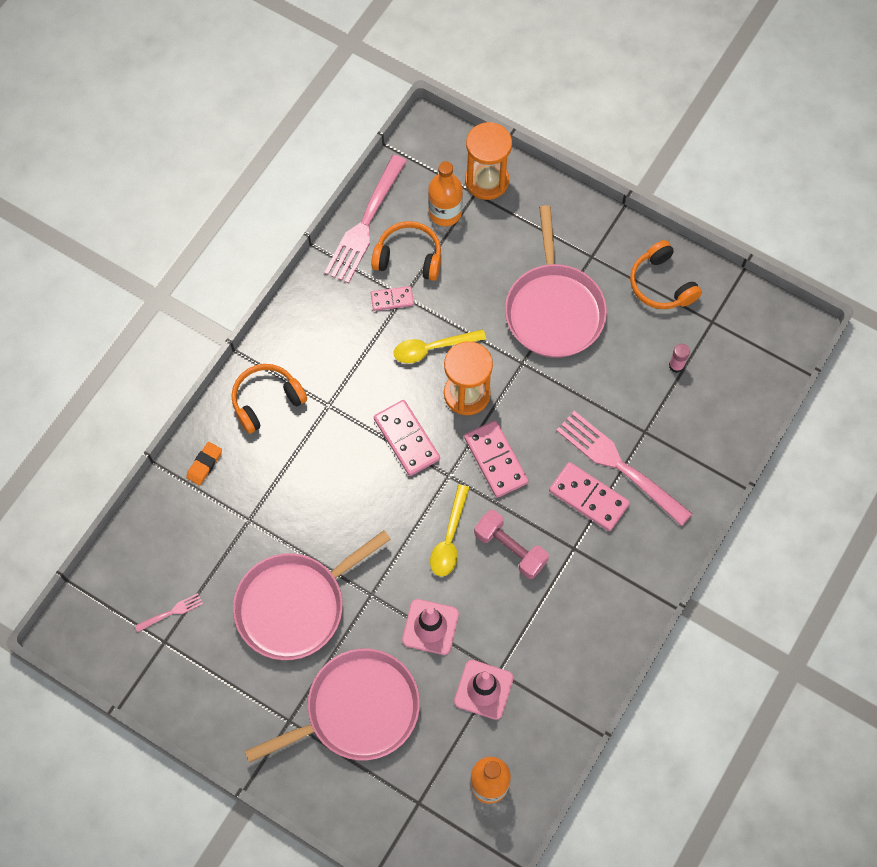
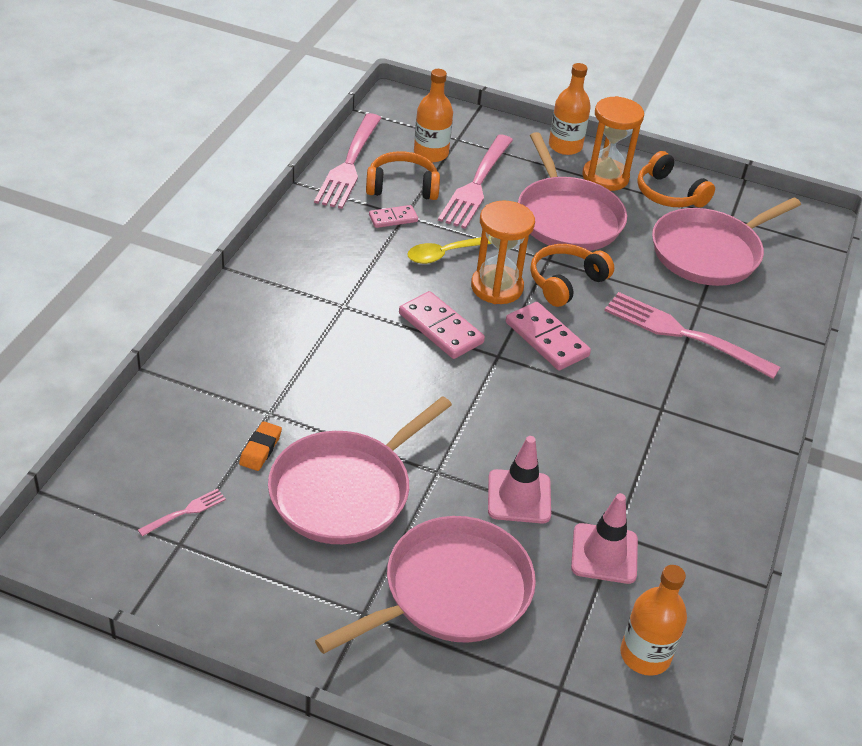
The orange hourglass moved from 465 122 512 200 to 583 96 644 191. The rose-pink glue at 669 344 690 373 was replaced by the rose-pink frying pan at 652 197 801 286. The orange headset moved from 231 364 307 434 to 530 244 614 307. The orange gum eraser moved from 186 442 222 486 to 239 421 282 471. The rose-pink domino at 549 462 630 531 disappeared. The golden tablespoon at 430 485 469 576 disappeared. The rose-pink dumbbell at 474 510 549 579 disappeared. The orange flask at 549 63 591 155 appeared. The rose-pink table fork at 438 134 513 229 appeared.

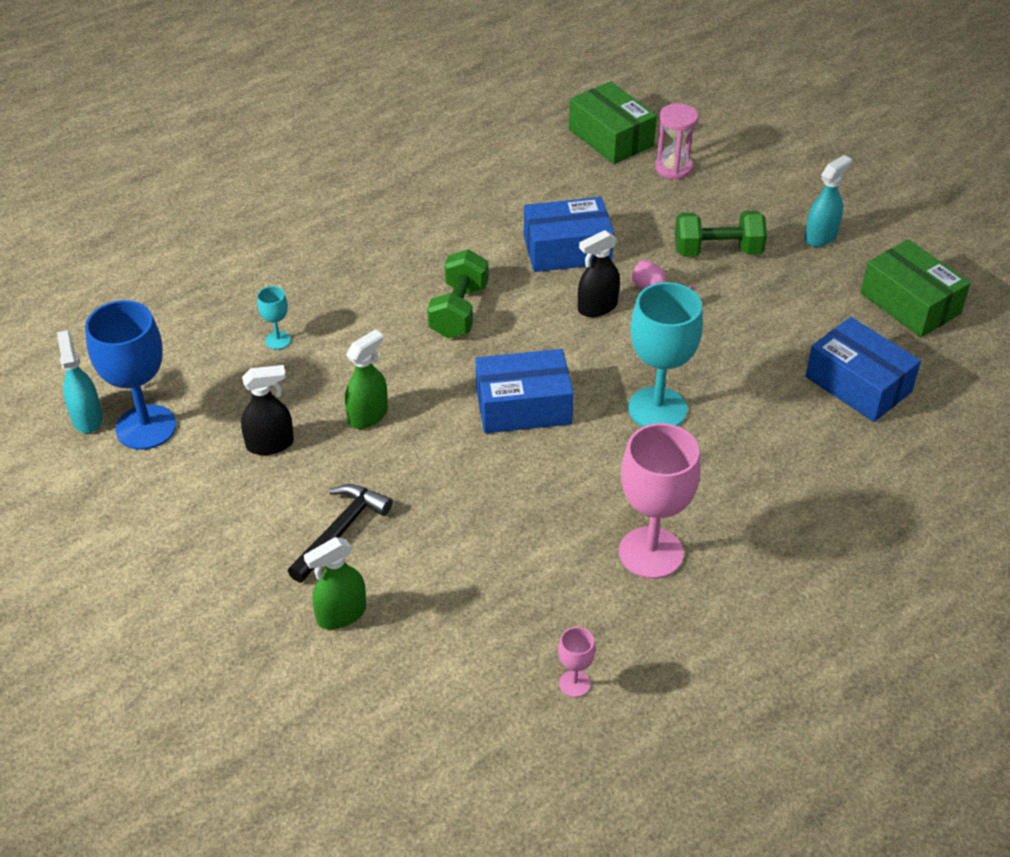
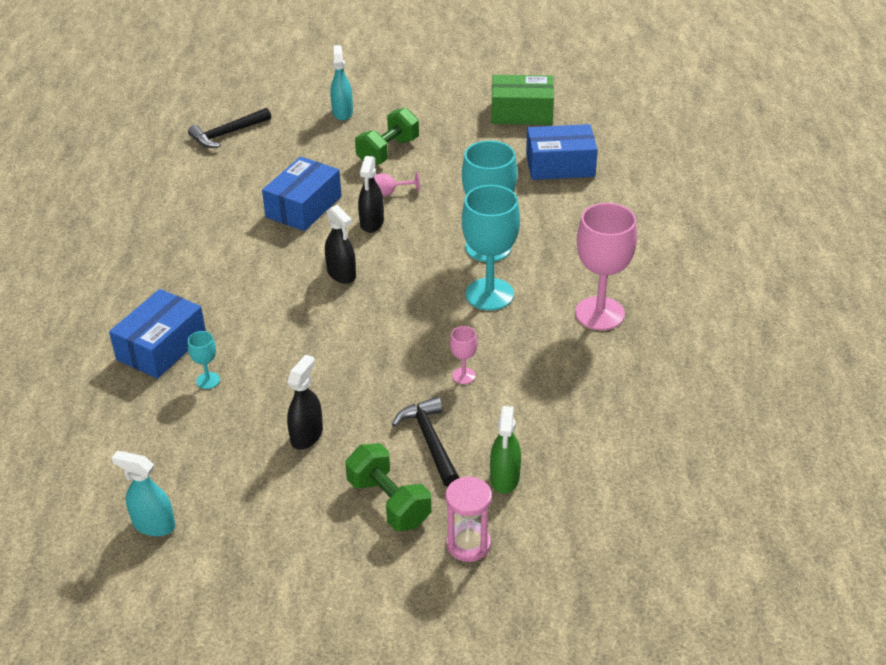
The emerald package at 569 81 657 164 was replaced by the black carpenter's hammer at 188 108 271 148. The rose-pink hourglass moved from 655 103 698 180 to 446 476 492 562. The aqua spray cleaner moved from 804 155 852 247 to 330 45 353 121. The emerald dumbbell moved from 427 249 489 338 to 345 443 431 531. The blue goblet at 85 300 176 450 disappeared. The emerald spray cleaner at 345 329 388 429 disappeared. The blue package moved from 476 349 574 433 to 109 289 206 379. The rose-pink goblet moved from 558 627 595 697 to 450 326 477 384. The aqua goblet at 462 185 520 311 appeared. The black spray cleaner at 325 205 356 284 appeared.

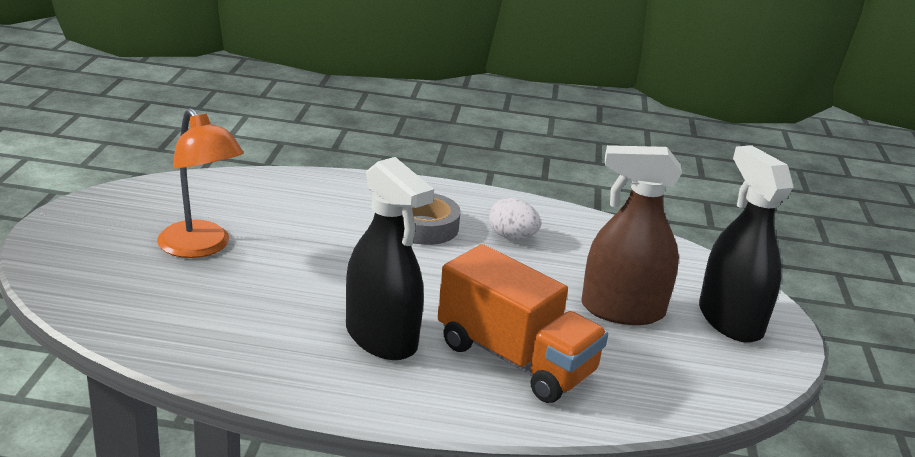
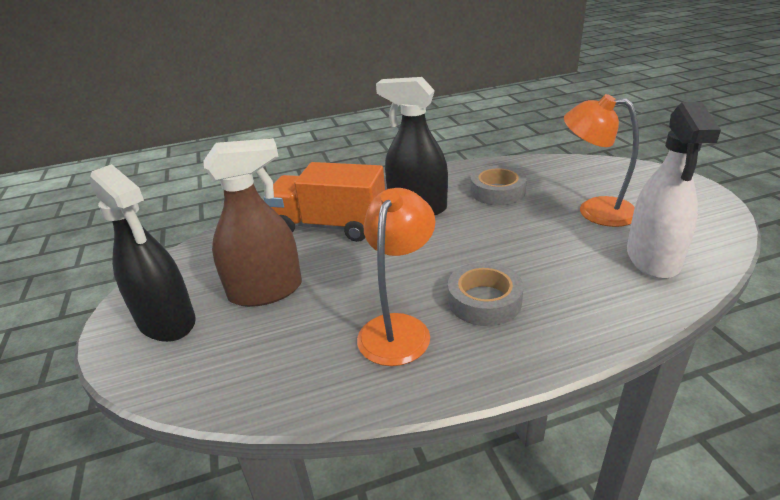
The pure white toy egg at 489 198 541 239 was replaced by the orange reading lamp at 357 188 436 366. The pure white spray cleaner at 627 102 721 279 appeared. The ash-grey sticky tape at 470 165 527 205 appeared.

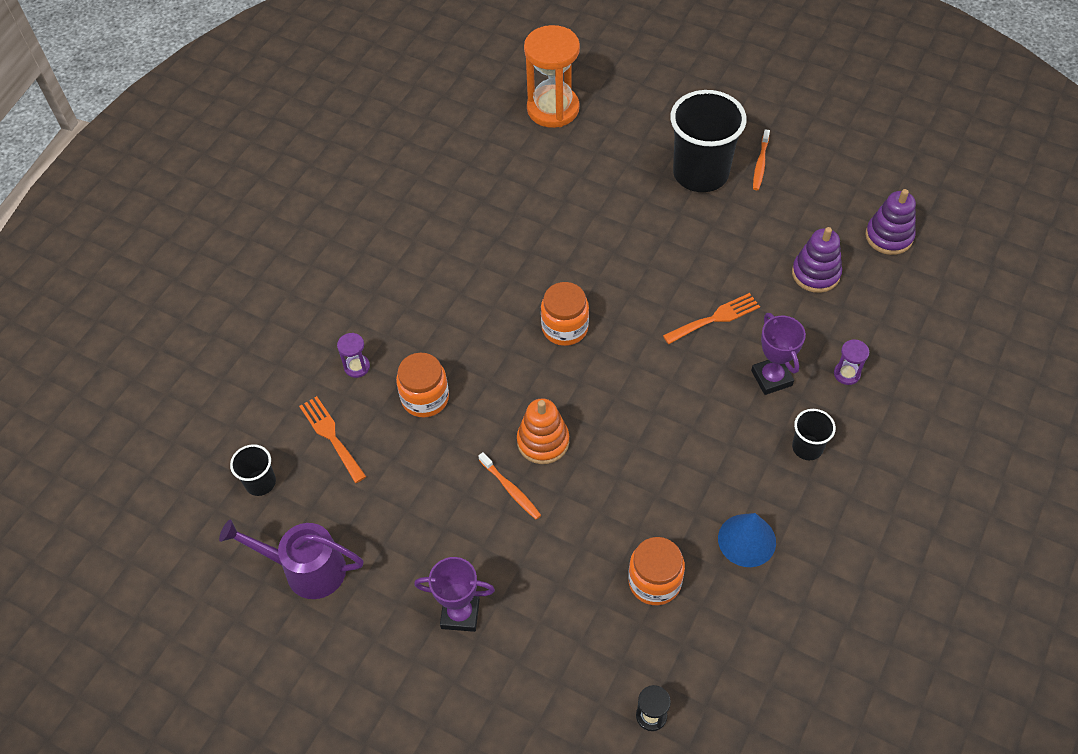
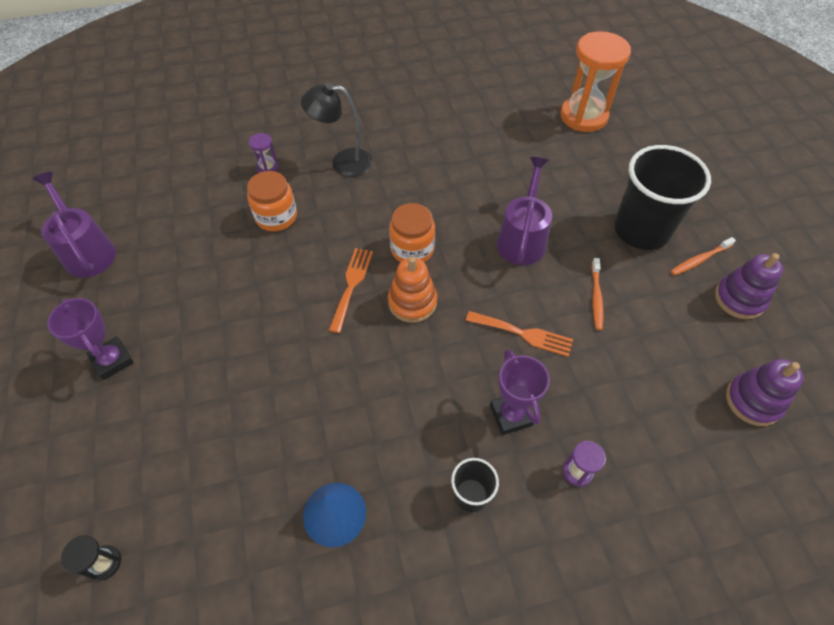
The royal purple stacking rings moved from 792 227 842 293 to 715 253 783 319. The royal purple award cup at 751 313 806 395 turned 45 degrees counterclockwise. The orange table fork moved from 299 396 366 483 to 329 248 373 333. The orange stacking rings moved from 517 398 569 464 to 388 257 437 323. The black cup at 230 444 276 496 disappeared. The orange tooth brush moved from 478 452 541 520 to 592 258 603 330. The orange jam jar at 628 537 685 605 disappeared. The black reading lamp at 301 82 373 177 appeared. The royal purple watering can at 497 157 552 265 appeared.

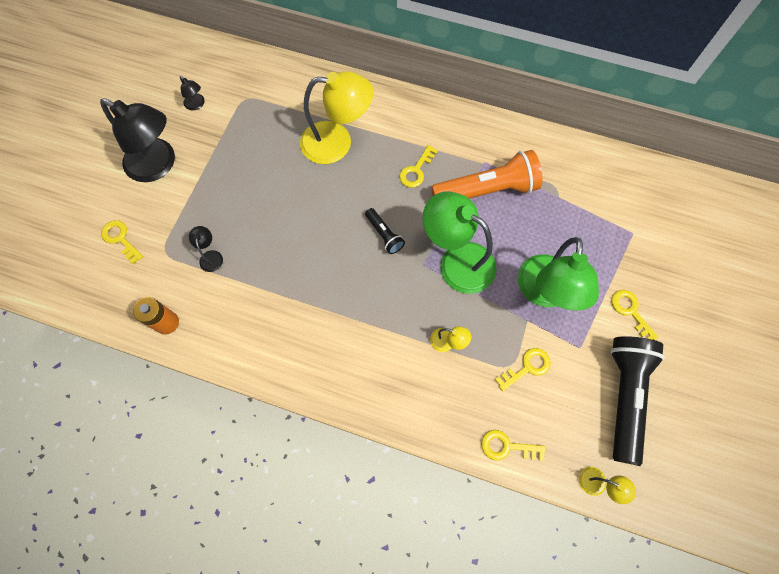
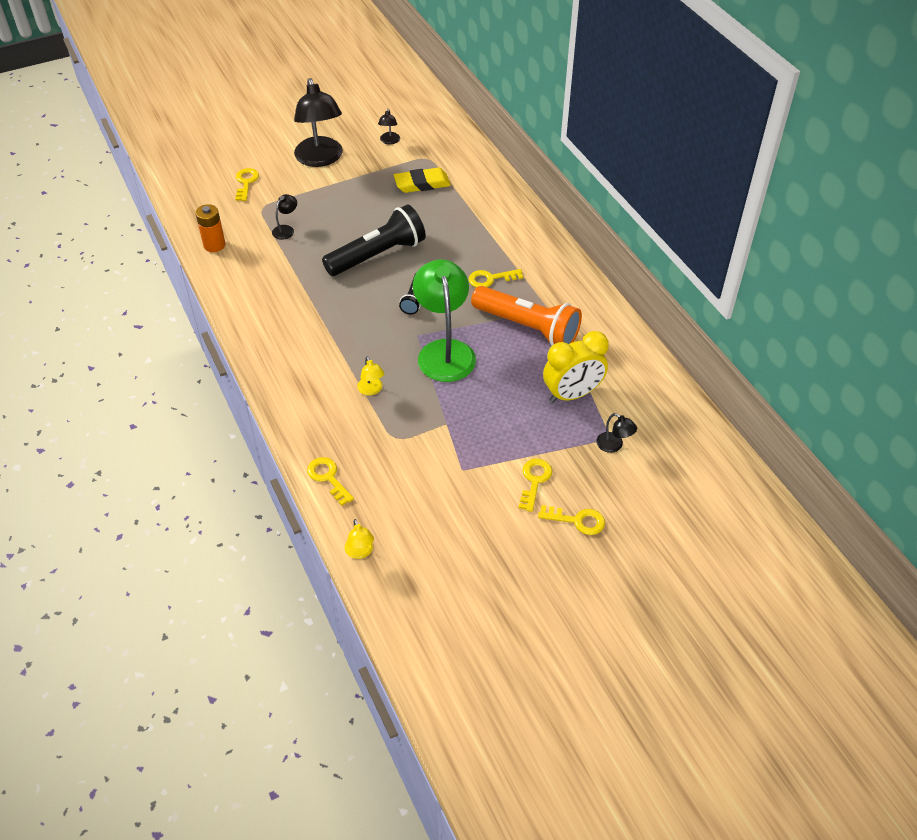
The golden reading lamp at 300 71 373 164 disappeared. The emerald reading lamp at 518 237 599 310 disappeared. The black flashlight moved from 610 336 665 466 to 322 204 426 276. The golden key moved from 495 348 551 391 to 538 505 605 535. The golden gum eraser at 394 168 451 193 appeared. The golden bedside clock at 543 331 609 403 appeared. The black reading lamp at 596 413 637 453 appeared.

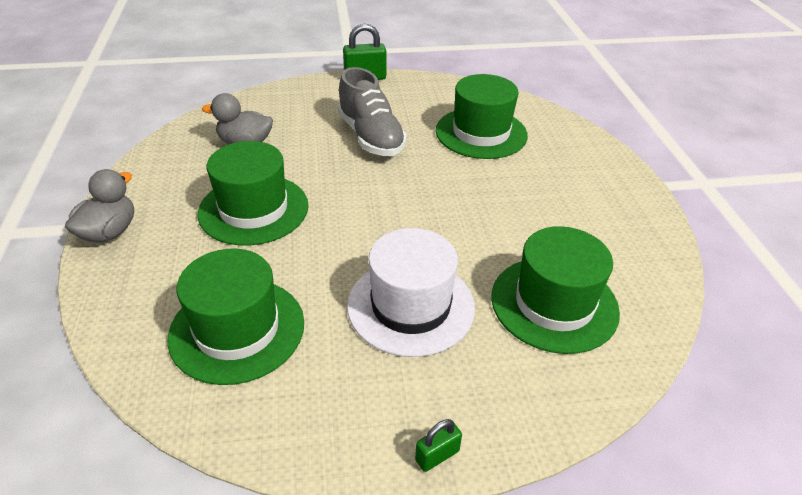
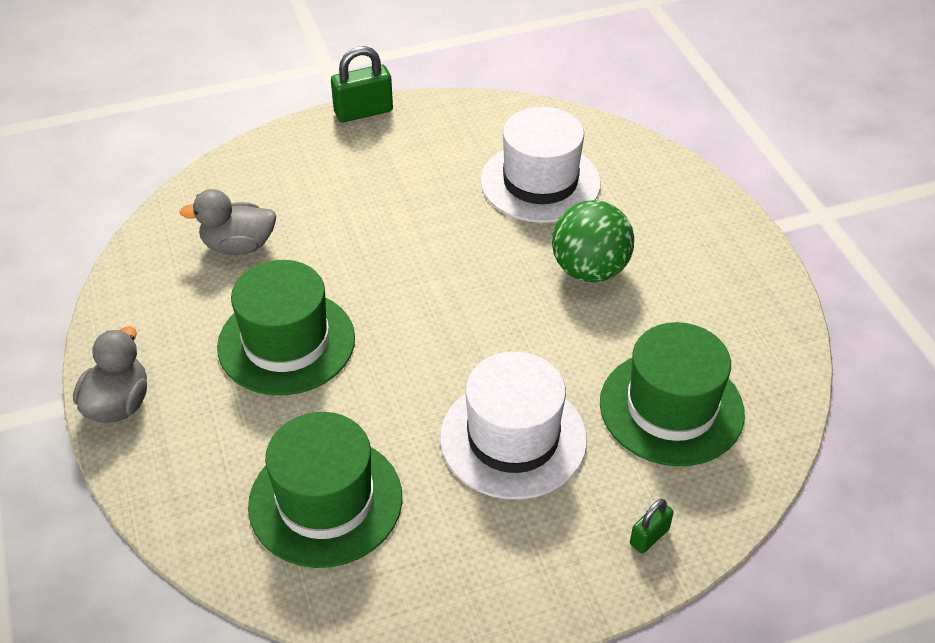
The ash-grey sneaker at 338 67 407 156 disappeared. The emerald hat at 436 74 528 159 became the pure white hat at 480 107 601 223. The emerald lock moved from 415 419 462 472 to 630 499 674 554. The emerald sphere at 552 200 634 282 appeared.

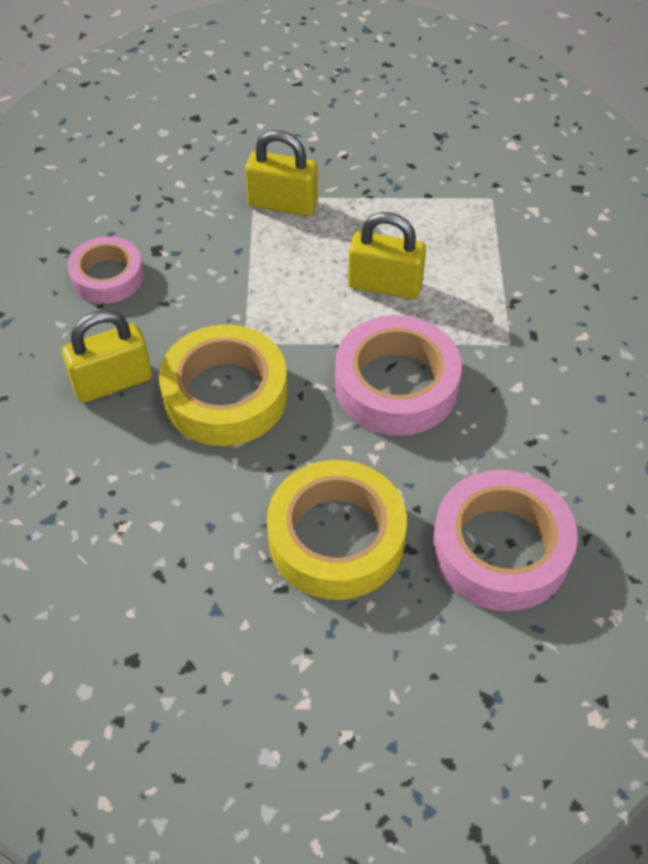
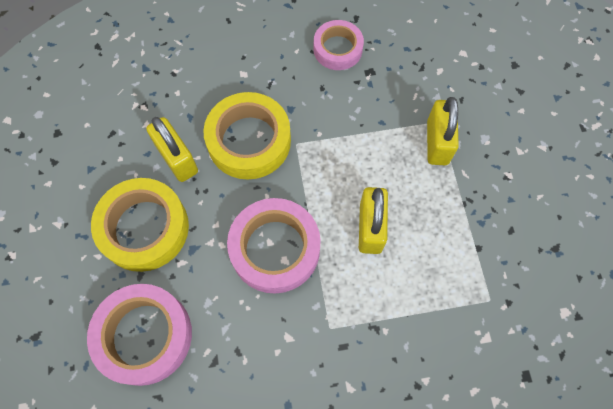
The golden lock moved from 62 310 152 403 to 146 117 198 182.

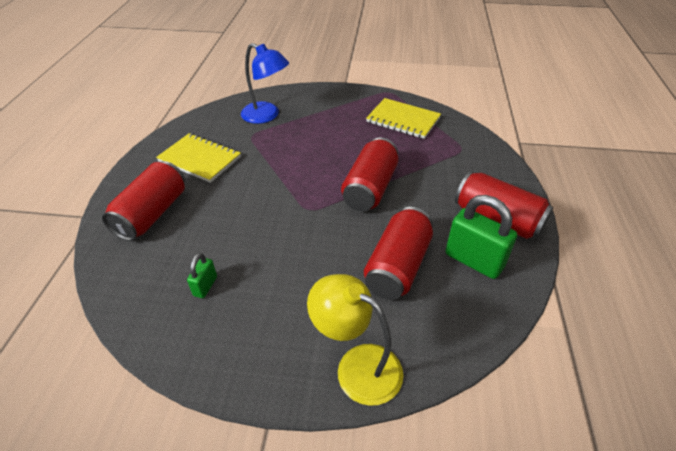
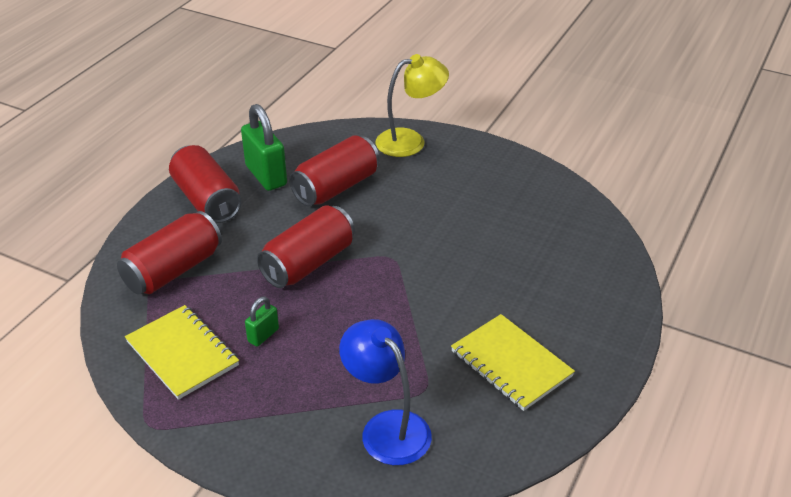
The red can moved from 102 161 185 241 to 117 211 222 295. The emerald lock moved from 187 253 217 298 to 245 296 279 347. The golden reading lamp at 307 274 404 406 turned 75 degrees counterclockwise.

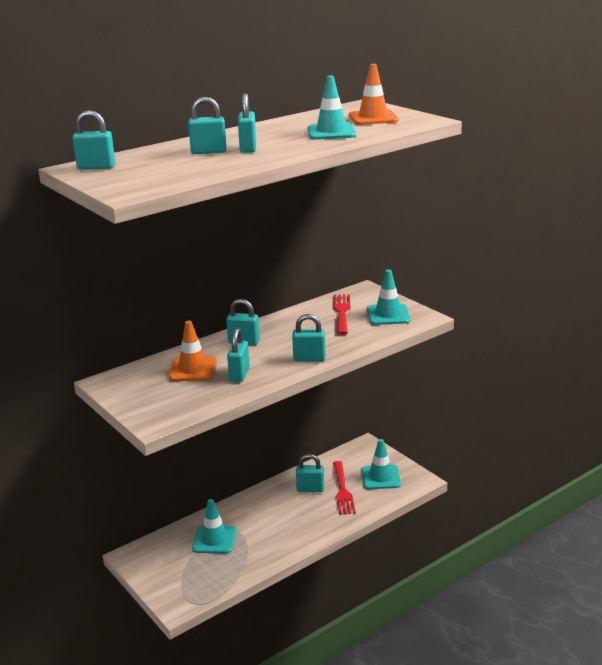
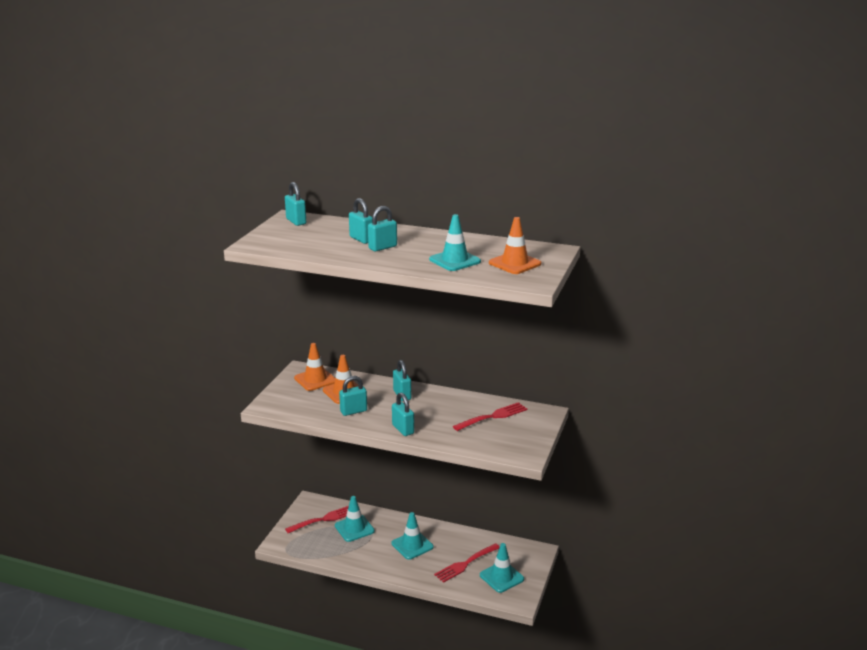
The aqua road cone moved from 367 270 410 325 to 391 512 434 560. The aqua lock at 296 454 324 492 disappeared. The orange road cone at 294 343 335 391 appeared. The red table fork at 285 506 349 533 appeared.

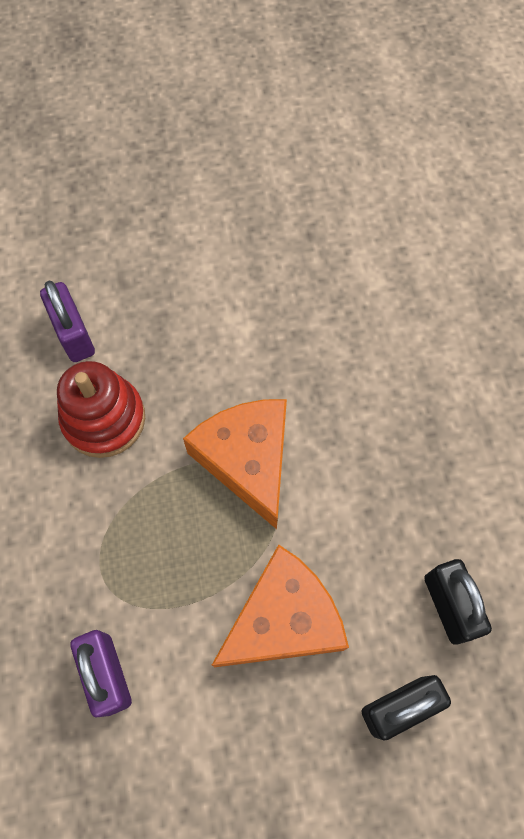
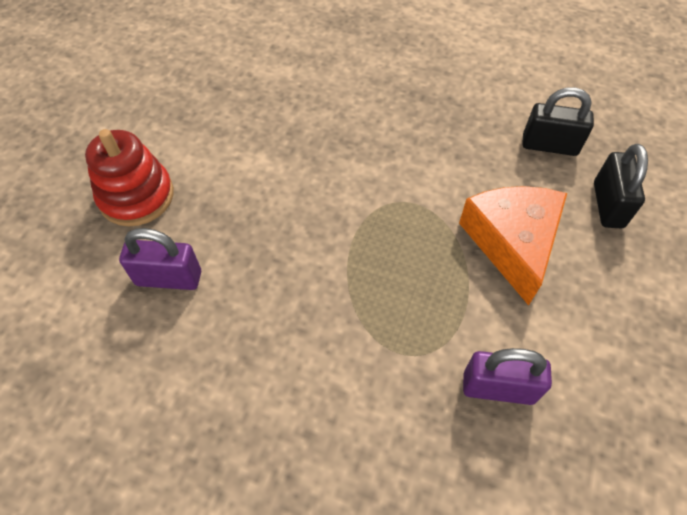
The red stacking rings moved from 57 361 145 458 to 85 129 174 226. The orange cheese at 183 399 287 529 disappeared.

